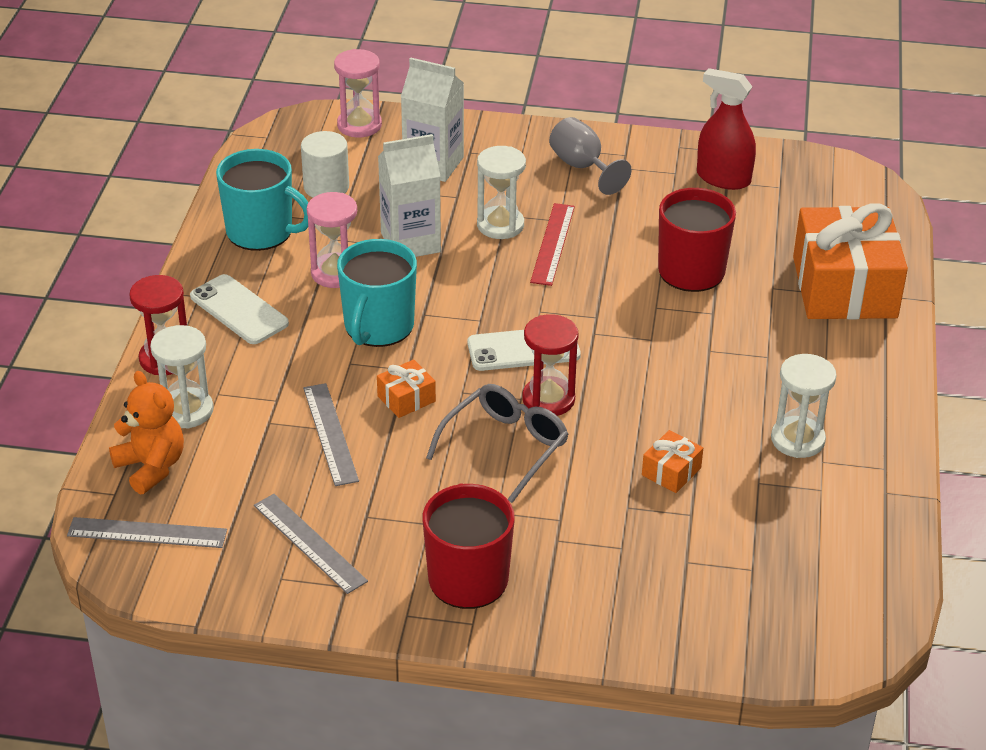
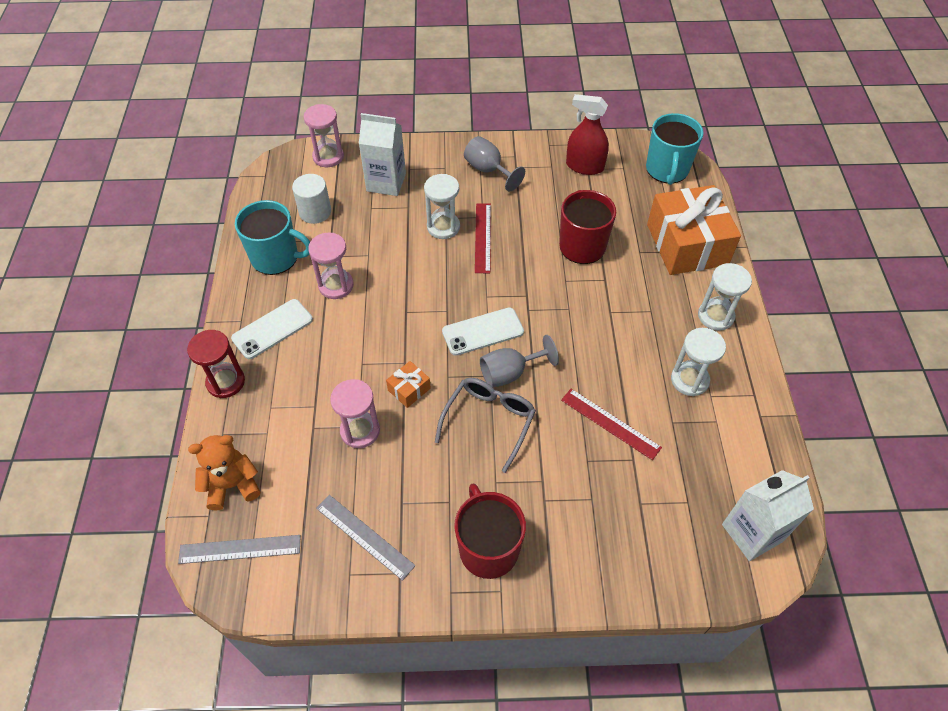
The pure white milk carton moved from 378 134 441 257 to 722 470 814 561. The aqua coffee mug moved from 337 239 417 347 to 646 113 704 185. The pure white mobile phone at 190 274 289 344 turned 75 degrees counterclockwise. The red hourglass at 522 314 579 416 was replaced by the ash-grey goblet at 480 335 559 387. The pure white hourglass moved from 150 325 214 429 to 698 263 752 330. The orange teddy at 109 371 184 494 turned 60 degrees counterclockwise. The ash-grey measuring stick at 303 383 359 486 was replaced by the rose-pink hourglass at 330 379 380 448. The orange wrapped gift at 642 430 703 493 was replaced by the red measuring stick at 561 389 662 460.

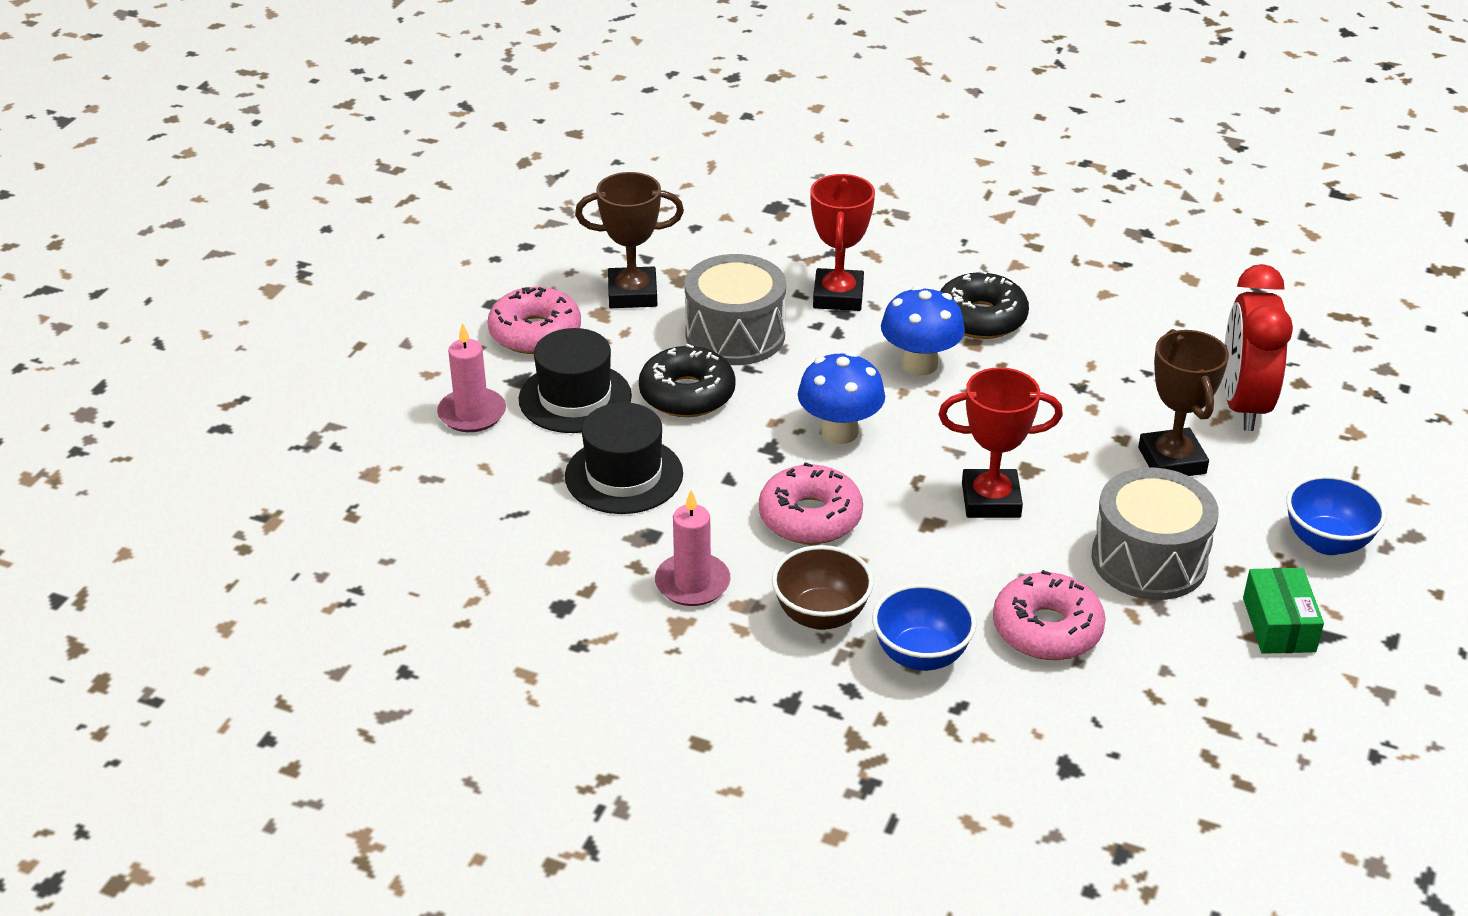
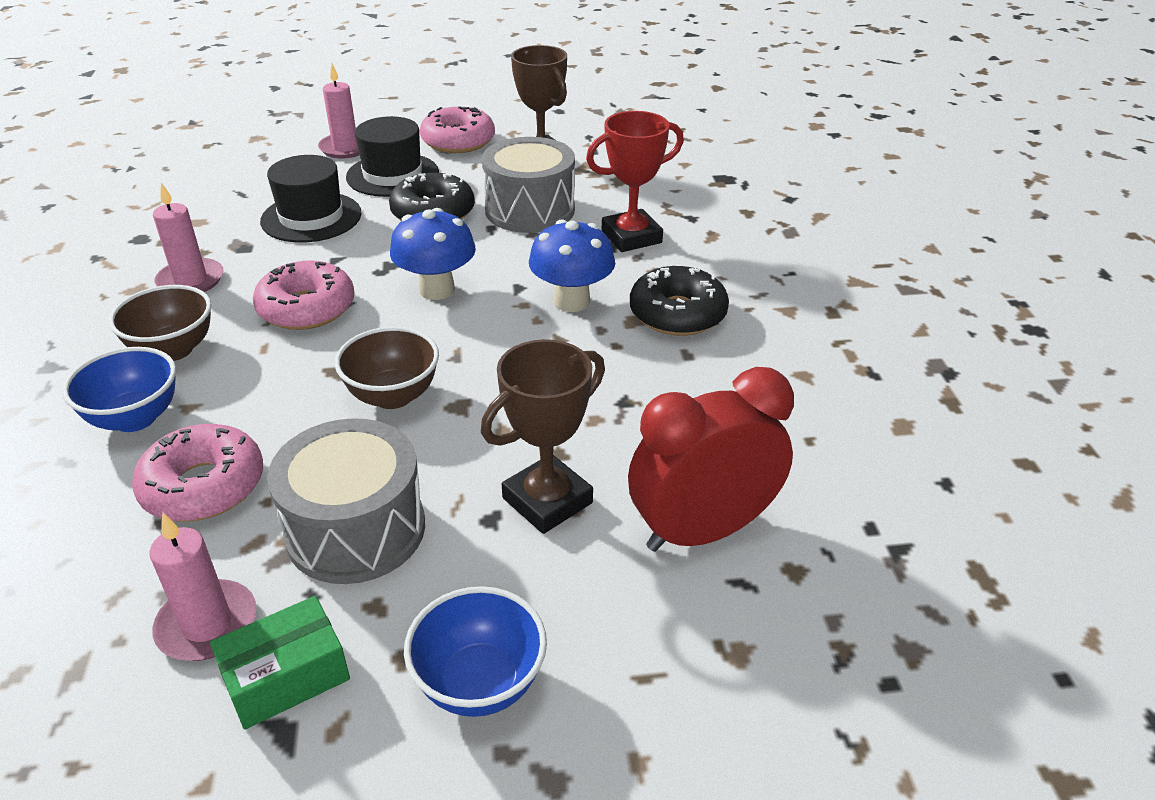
The red award cup at 939 367 1063 518 was replaced by the dark brown serving bowl at 335 327 439 409. The rose-pink candle at 149 513 256 661 appeared.

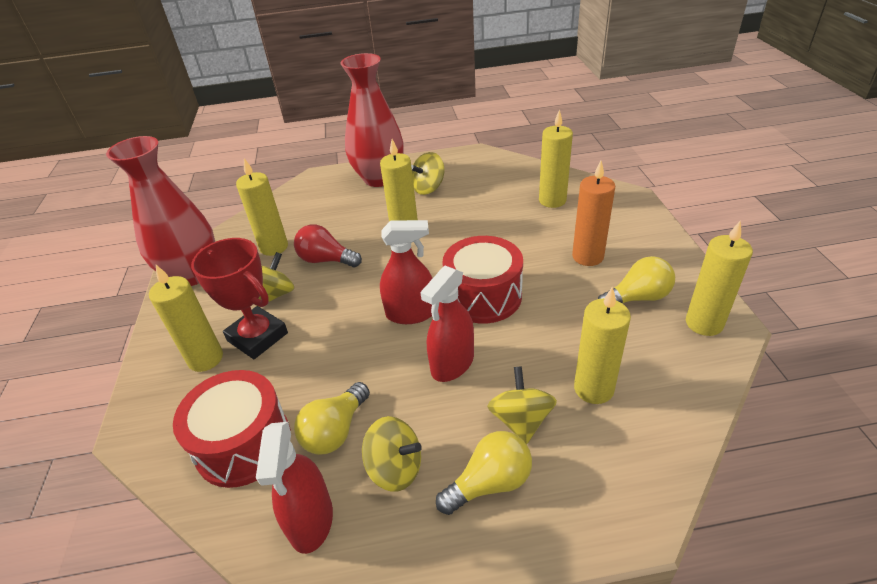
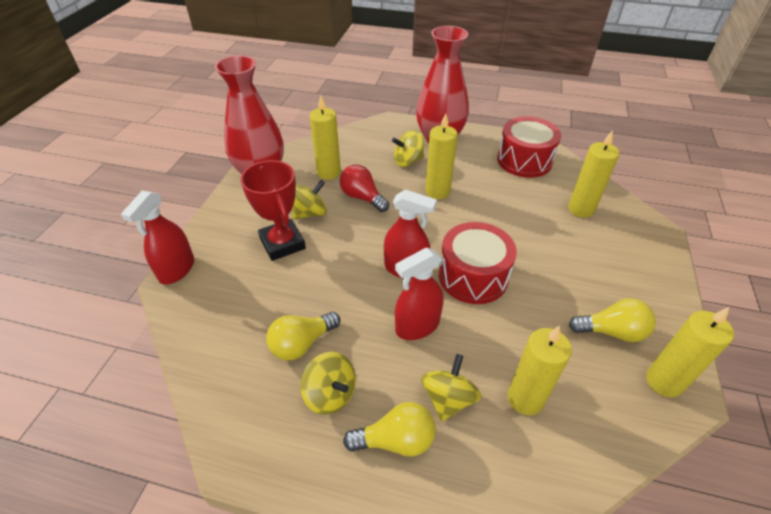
The golden whirligig moved from 411 152 444 195 to 392 130 424 167. The orange candle at 572 161 615 266 disappeared. The golden candle at 149 265 223 372 disappeared. The red toy drum moved from 173 370 291 488 to 497 116 561 178. The red spray cleaner moved from 256 422 333 554 to 121 191 194 285.

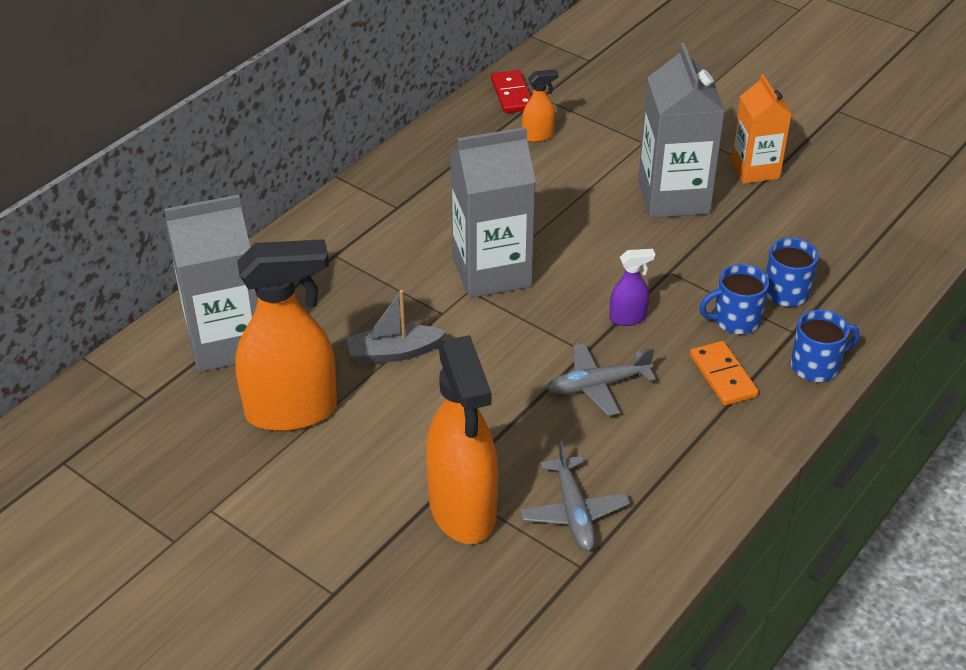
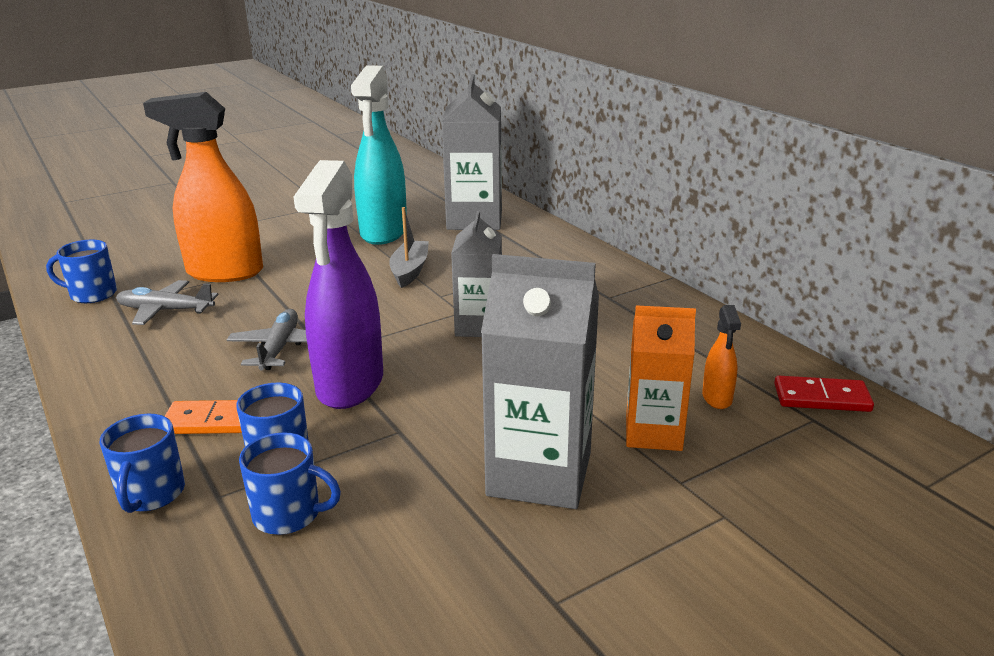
The orange milk carton moved from 731 74 792 184 to 626 305 696 451. The ash-grey milk carton at 450 127 536 298 changed to 0.64 times the size. The orange spray cleaner at 235 239 337 431 became the aqua spray cleaner at 351 65 407 245. The royal purple spray cleaner at 609 249 655 326 changed to 2.30 times the size. The blue coffee mug at 46 239 117 303 appeared.

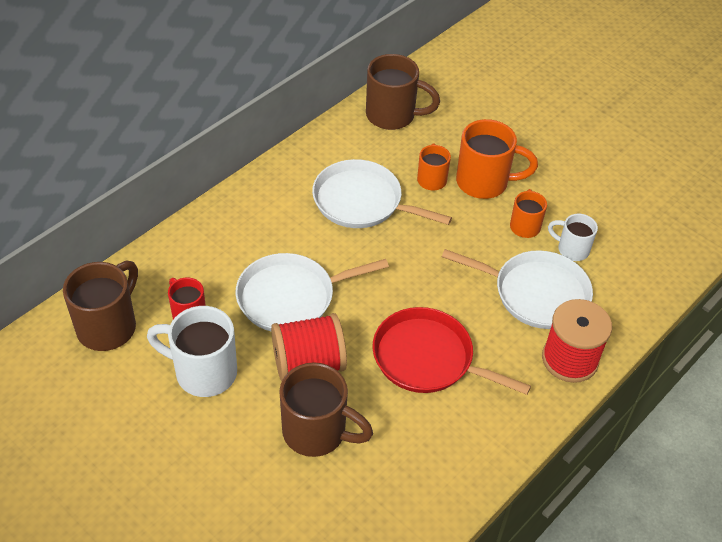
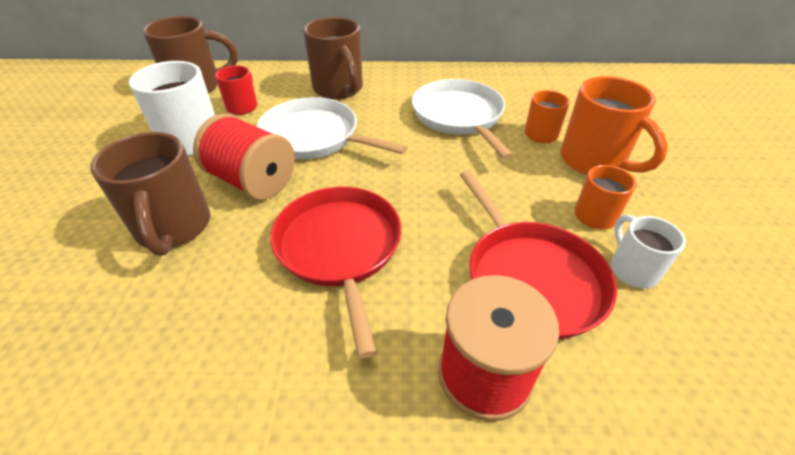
The dark brown coffee mug moved from 366 54 440 130 to 303 17 363 99. The pure white frying pan at 442 249 593 329 became the red frying pan at 460 170 617 339.

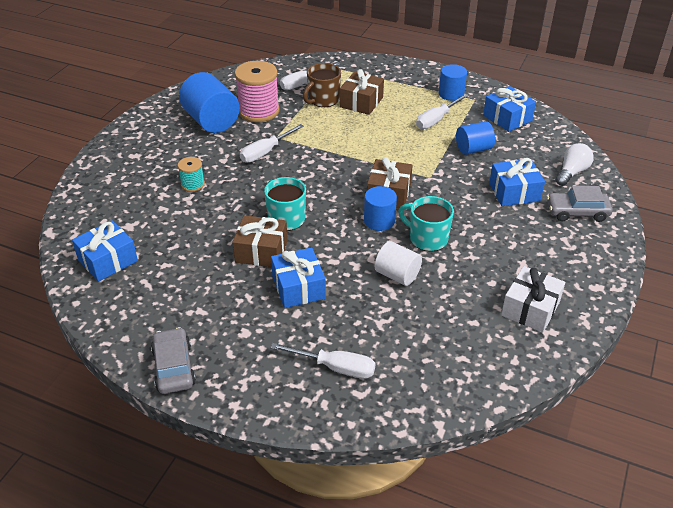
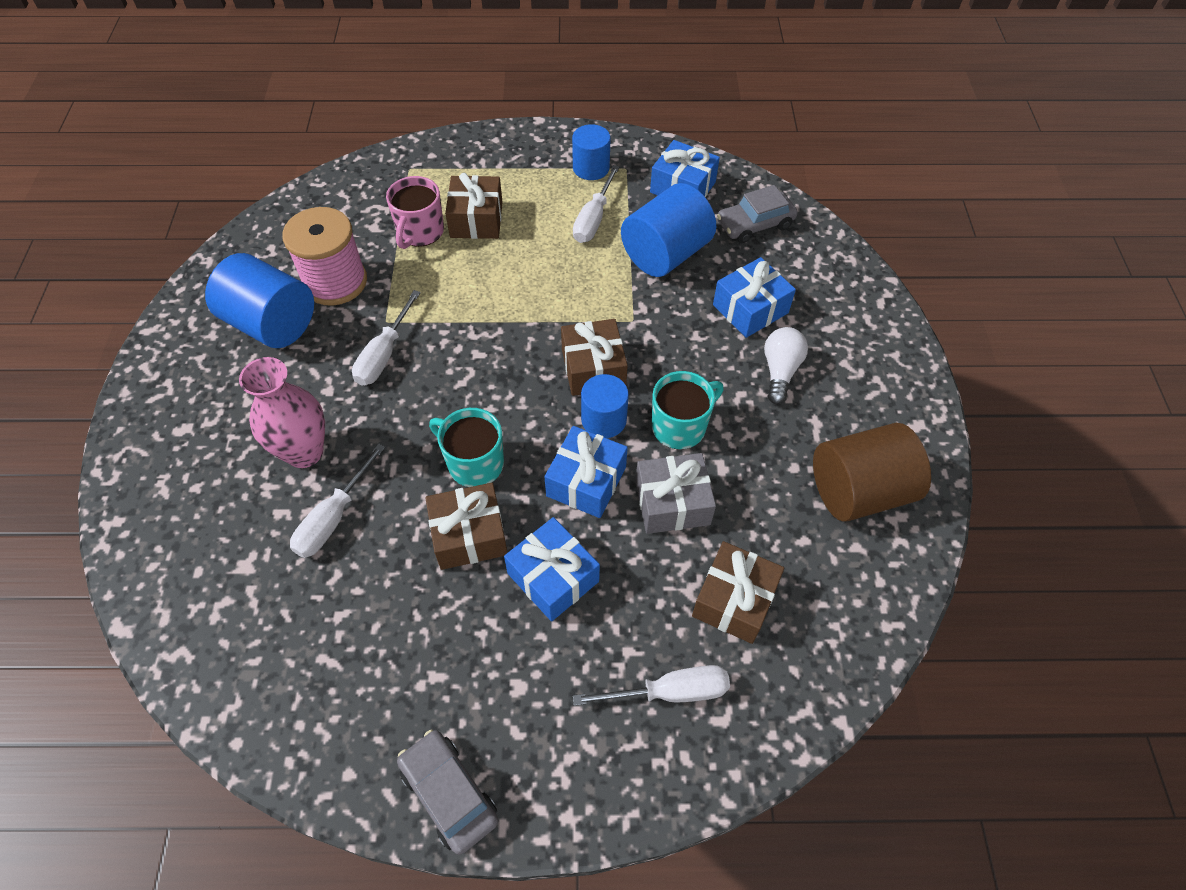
The pure white flat screwdriver moved from 280 62 341 90 to 290 443 386 558. The dark brown coffee mug at 303 63 341 107 became the rose-pink coffee mug at 386 176 444 249. The blue cylinder shape at 456 121 495 155 changed to 1.64 times the size. The pure white light bulb moved from 556 143 594 186 to 764 327 808 404. The aqua spool at 178 157 205 192 was replaced by the rose-pink flower vase at 239 357 325 468. The ash-grey toy car moved from 547 186 613 222 to 717 185 798 243. The aqua coffee mug at 399 196 454 252 turned 135 degrees clockwise. The blue wrapped gift moved from 72 220 138 282 to 544 426 628 518. The pure white cylinder shape at 375 241 422 286 was replaced by the ash-grey wrapped gift at 635 453 716 534. The pure white wrapped gift at 501 266 565 333 was replaced by the dark brown cylinder shape at 813 423 931 522. The dark brown wrapped gift at 692 541 784 644 appeared.

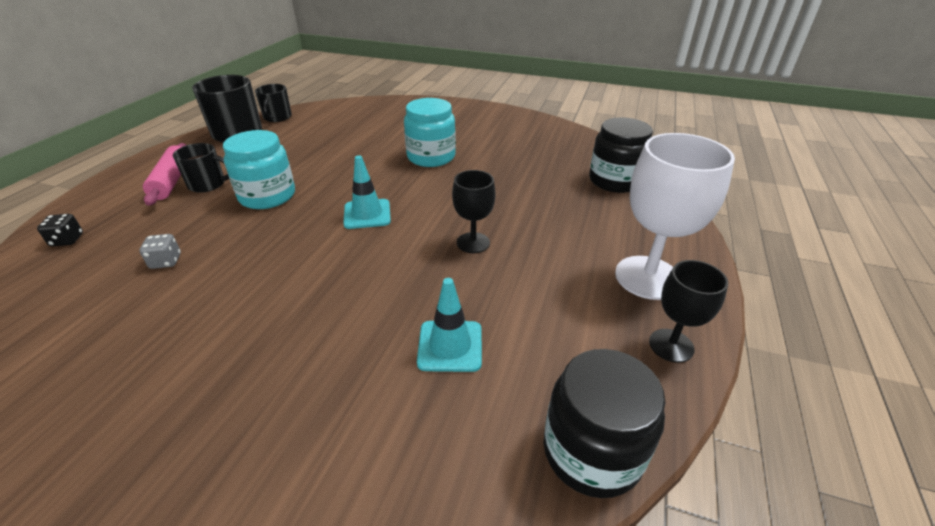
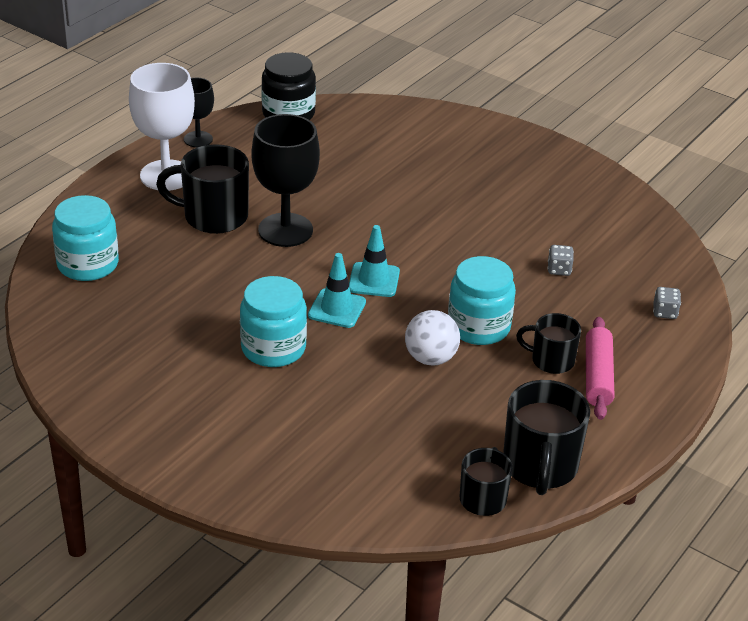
The black jam jar at 589 117 653 193 became the aqua jam jar at 52 195 119 281. The black goblet at 452 170 496 253 changed to 1.75 times the size. The black die at 37 214 83 246 became the ash-grey die at 653 287 681 319. The aqua road cone moved from 417 278 482 372 to 308 253 366 328. The black coffee mug at 156 144 249 234 appeared. The pure white sphere at 405 310 460 365 appeared.

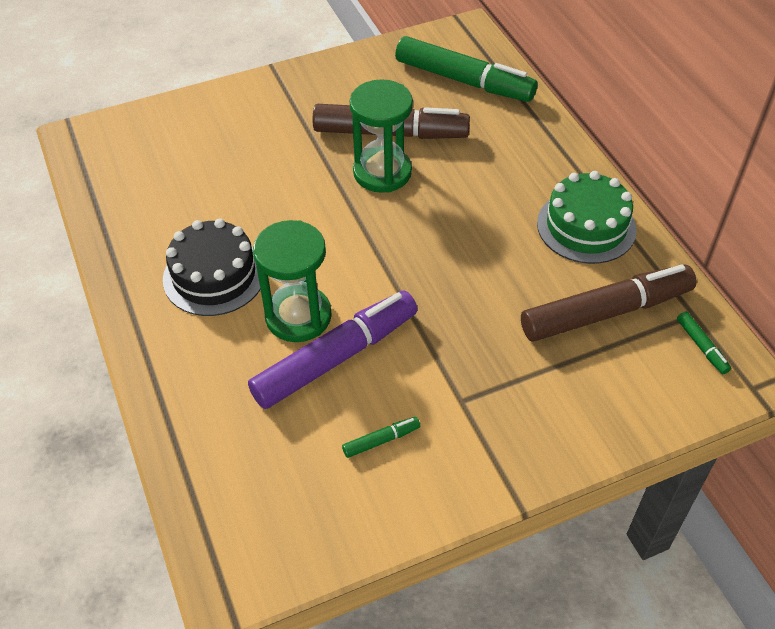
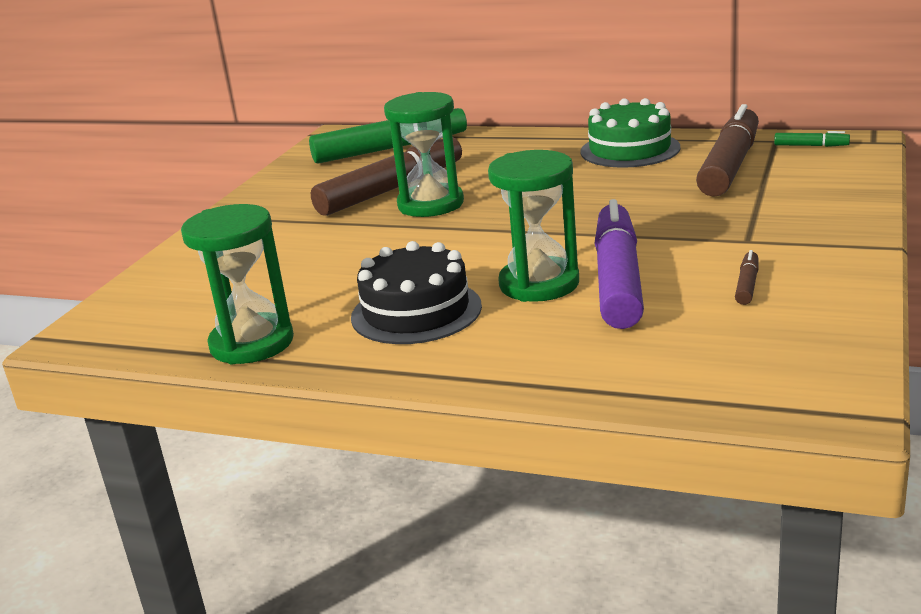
The emerald felt pen at 342 417 420 458 became the dark brown felt pen at 735 250 759 305. The emerald hourglass at 181 204 294 364 appeared.

